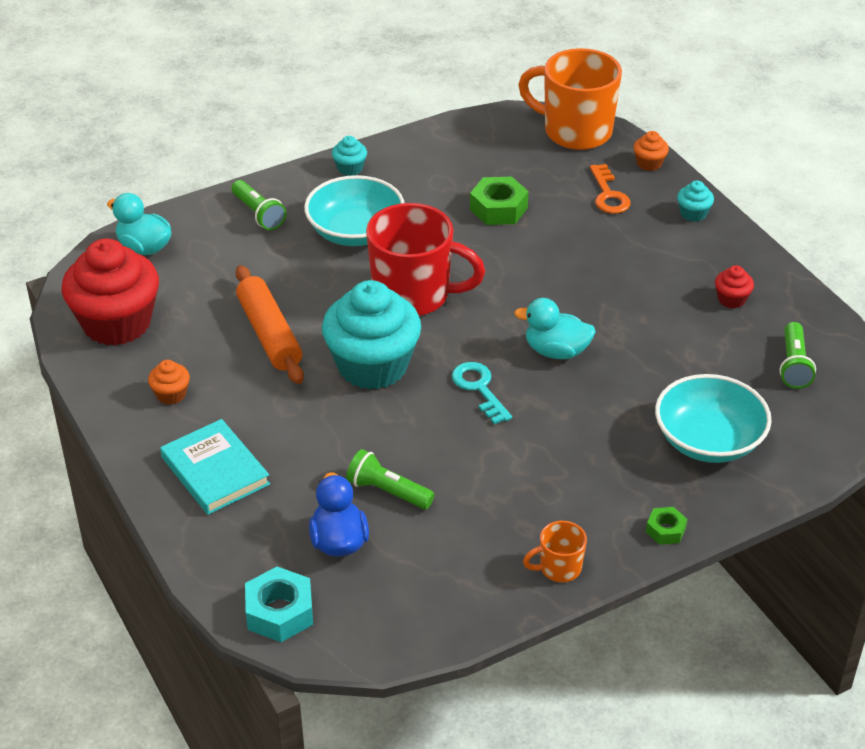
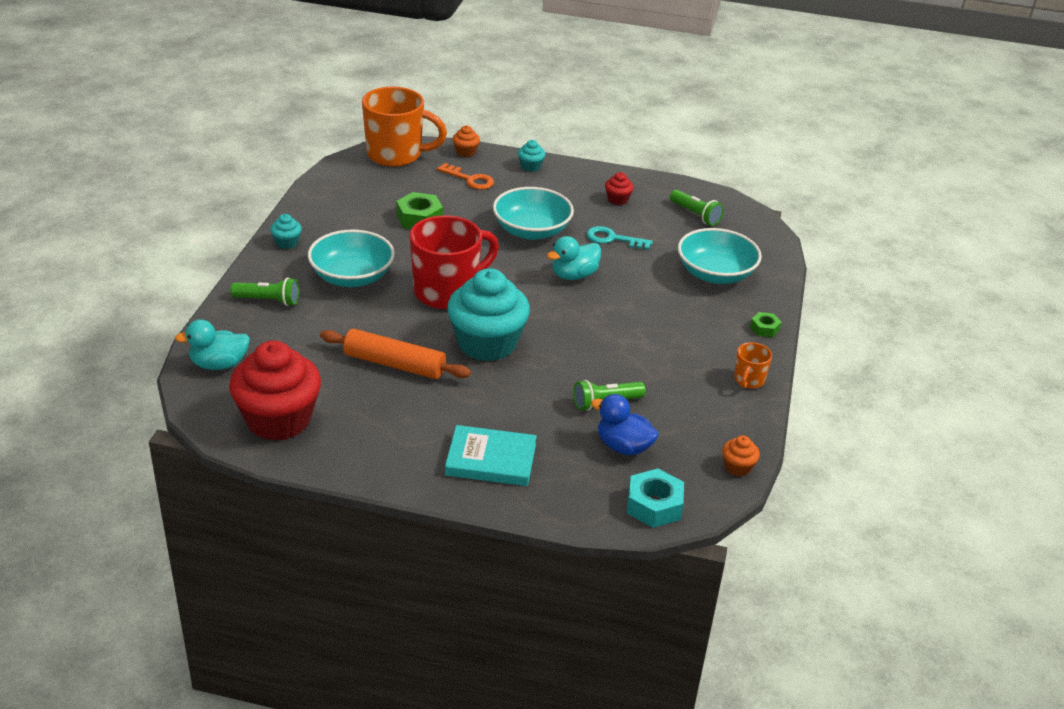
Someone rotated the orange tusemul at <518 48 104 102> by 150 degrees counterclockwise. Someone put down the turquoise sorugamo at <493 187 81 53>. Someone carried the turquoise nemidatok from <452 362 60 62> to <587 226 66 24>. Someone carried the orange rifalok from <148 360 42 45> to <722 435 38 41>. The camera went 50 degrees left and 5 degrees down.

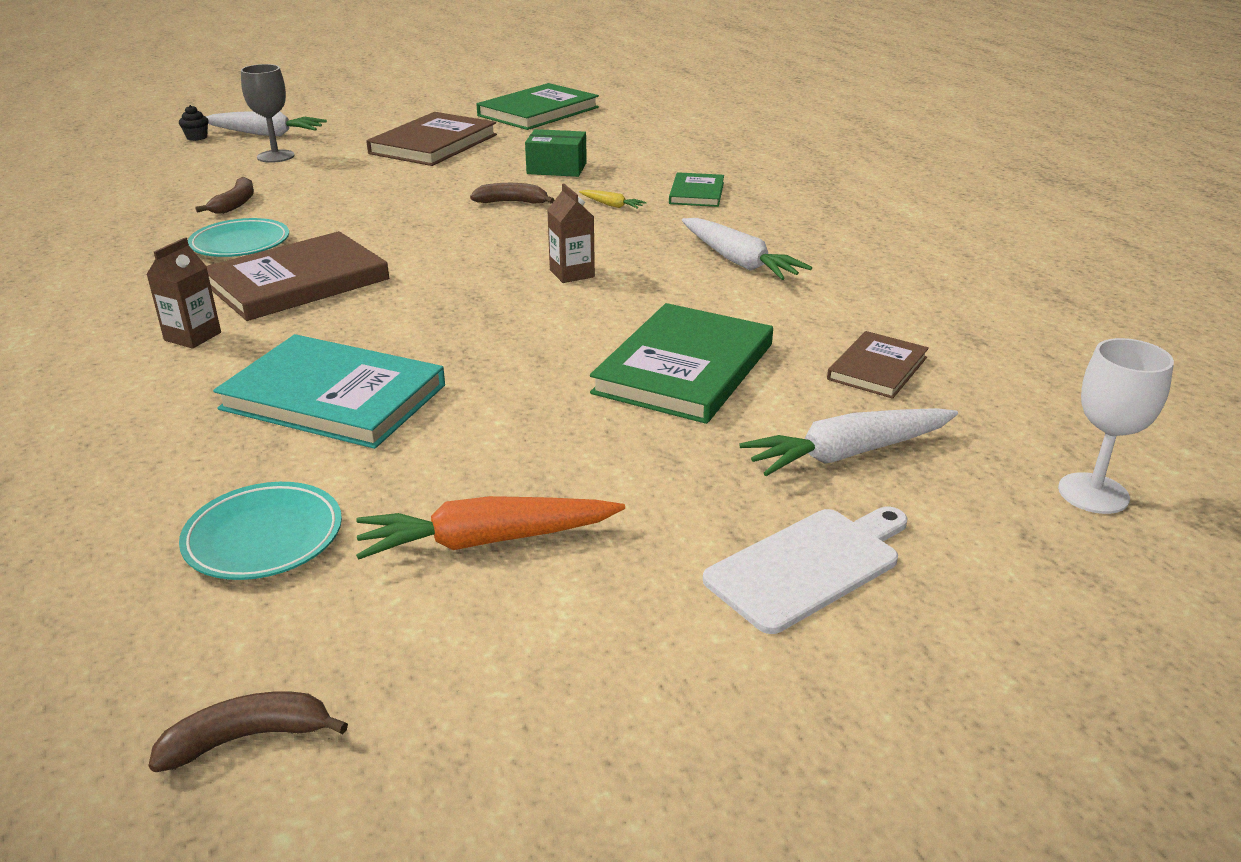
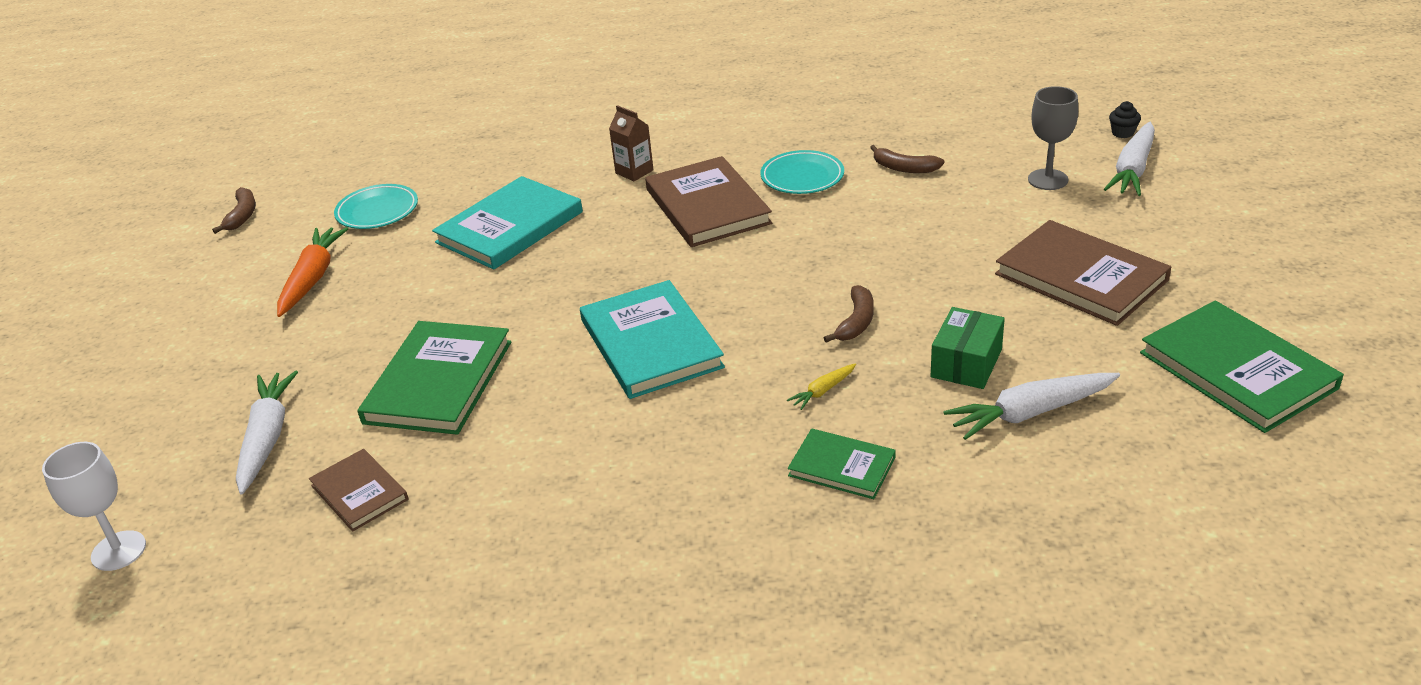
Someone rotated the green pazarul at <590 303 183 121> by 60 degrees clockwise. Someone swapped the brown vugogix at <548 184 47 99> for the turquoise pazarul at <580 280 145 119>. Someone carried the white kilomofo from <682 218 130 62> to <943 373 177 67>. Someone took away the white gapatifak at <703 506 205 128>. The camera went 110 degrees right and 5 degrees up.

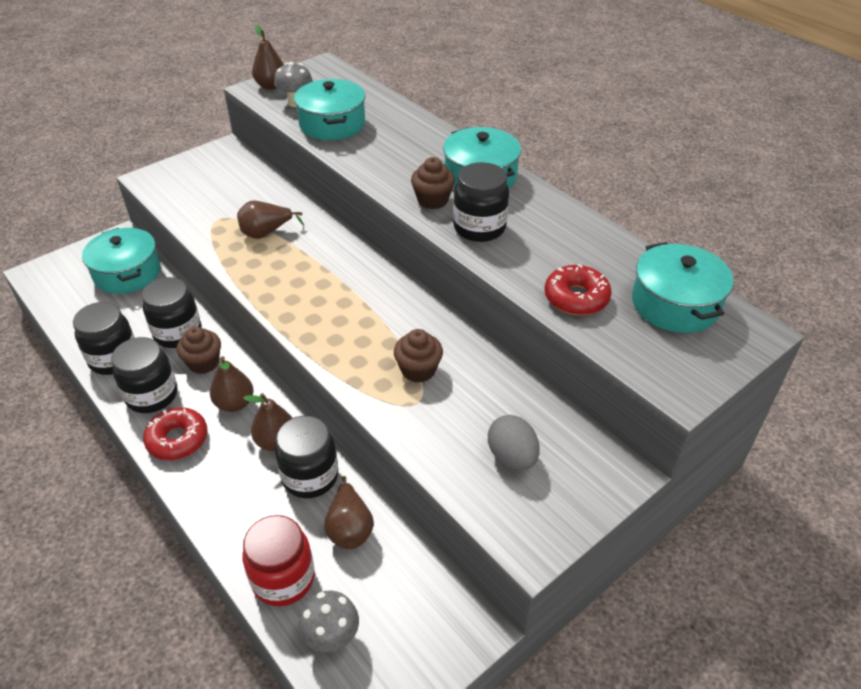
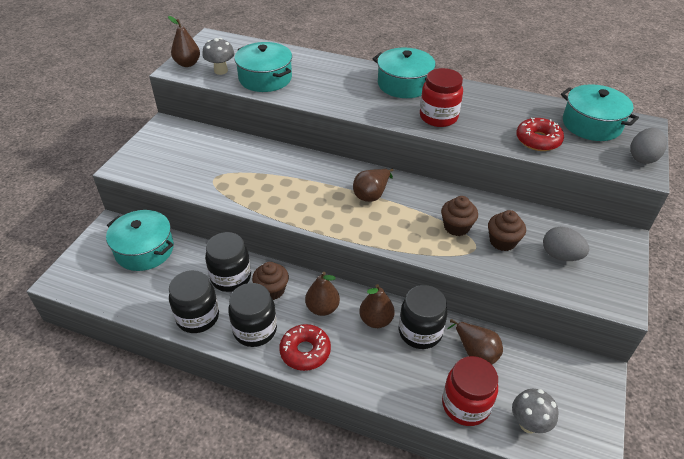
Someone carried the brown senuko from <237 200 67 39> to <353 169 40 33>. Someone repainted the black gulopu at <453 162 56 80>, which became the red gulopu at <420 68 43 59>. Someone carried the brown rifalok from <411 157 44 52> to <488 210 38 41>. Someone put down the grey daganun at <630 128 37 36>. The camera went 30 degrees left and 0 degrees up.

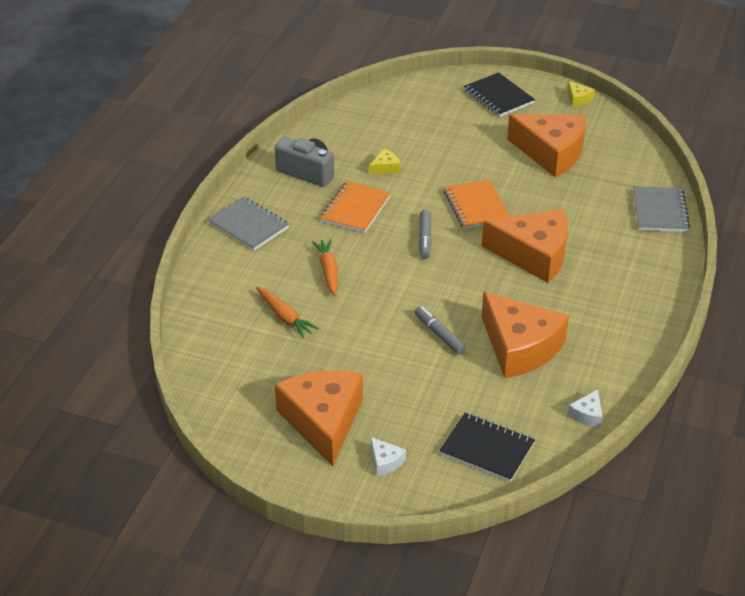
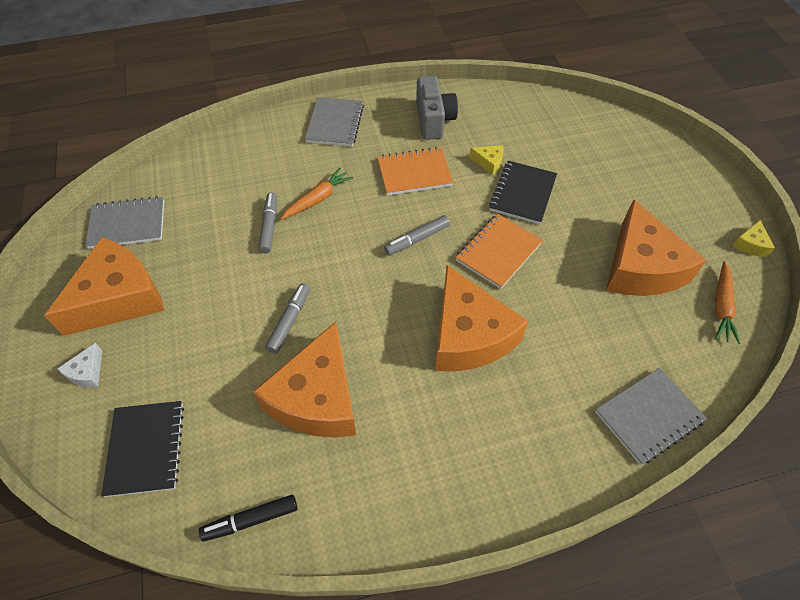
Someone put down the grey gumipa at <85 196 79 53>. Someone swapped the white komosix at <568 390 34 37> for the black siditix at <199 495 99 46>. Someone put down the grey siditix at <258 192 19 62>. Someone carried the black gumipa from <464 72 71 45> to <489 161 68 63>. Someone carried the orange kilomofo from <256 287 63 51> to <715 261 25 83>. The camera went 55 degrees right and 15 degrees up.

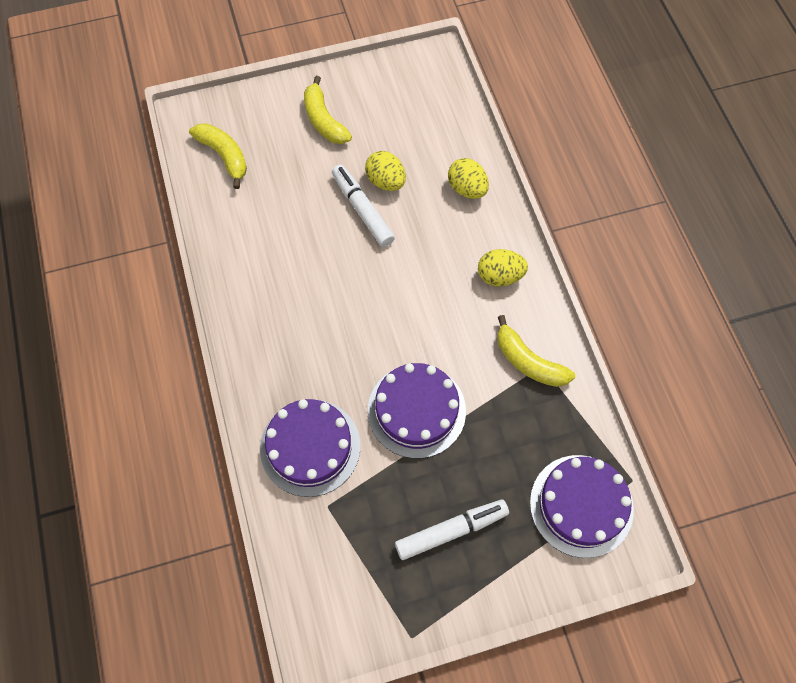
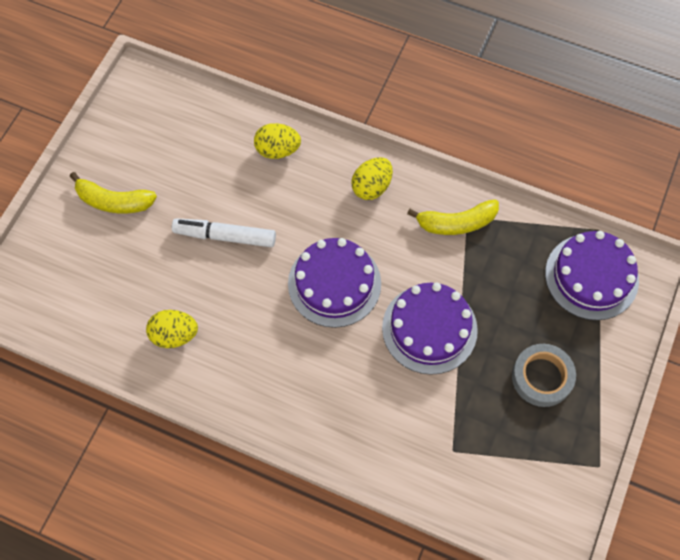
Someone carried the yellow daganun from <365 151 41 40> to <146 310 52 38>. Someone carried the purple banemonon from <260 399 100 98> to <288 238 93 90>. Someone swapped the white siditix at <395 500 114 60> for the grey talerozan at <512 344 64 63>. Someone took away the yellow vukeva at <189 123 58 66>. The camera went 50 degrees left and 0 degrees up.

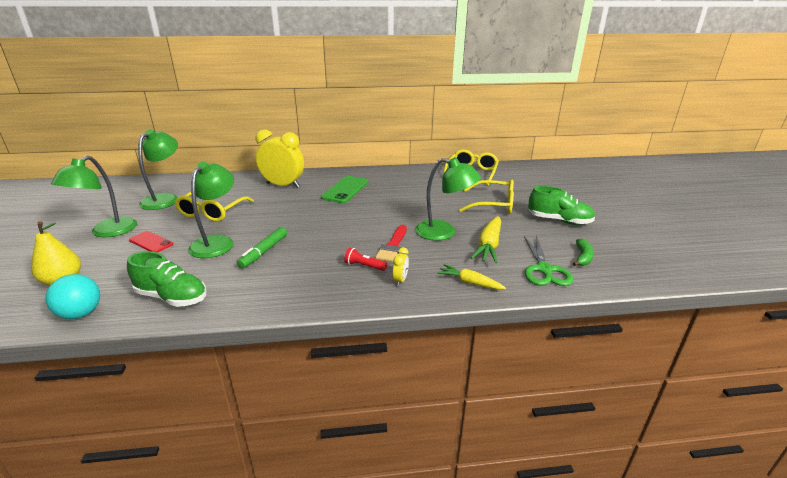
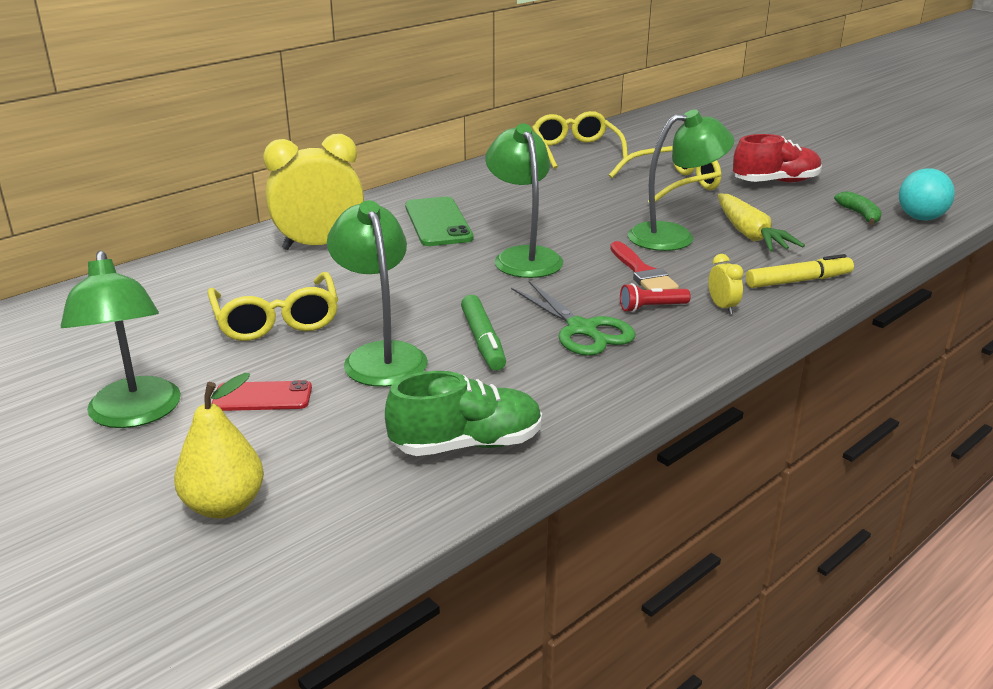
Someone carried the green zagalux from <138 129 40 81> to <485 123 78 155>. Someone carried the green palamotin from <524 236 49 50> to <511 281 125 75>. Someone repainted the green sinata at <528 186 67 39>, which became the red sinata at <733 134 89 48>. Someone swapped the yellow kilomofo at <437 264 69 26> for the yellow siditix at <746 254 108 34>. Someone carried the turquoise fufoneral from <45 274 55 45> to <899 168 56 52>. The camera went 35 degrees left and 0 degrees up.

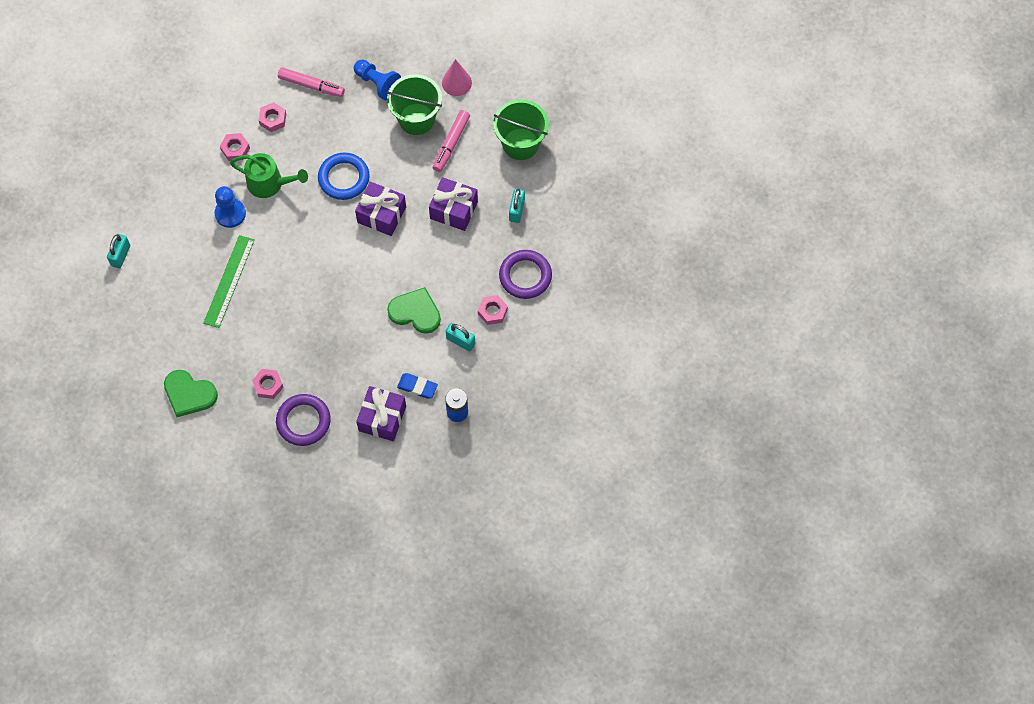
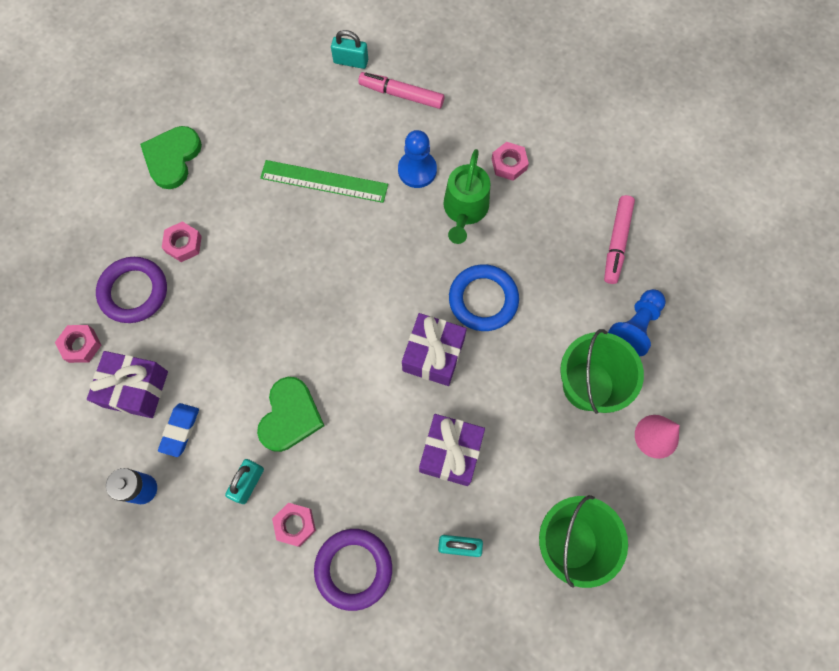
Someone carried the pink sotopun from <258 102 28 30> to <55 325 46 38>. Someone carried the pink siditix from <433 110 37 62> to <358 72 86 37>. The camera went 85 degrees right and 5 degrees up.

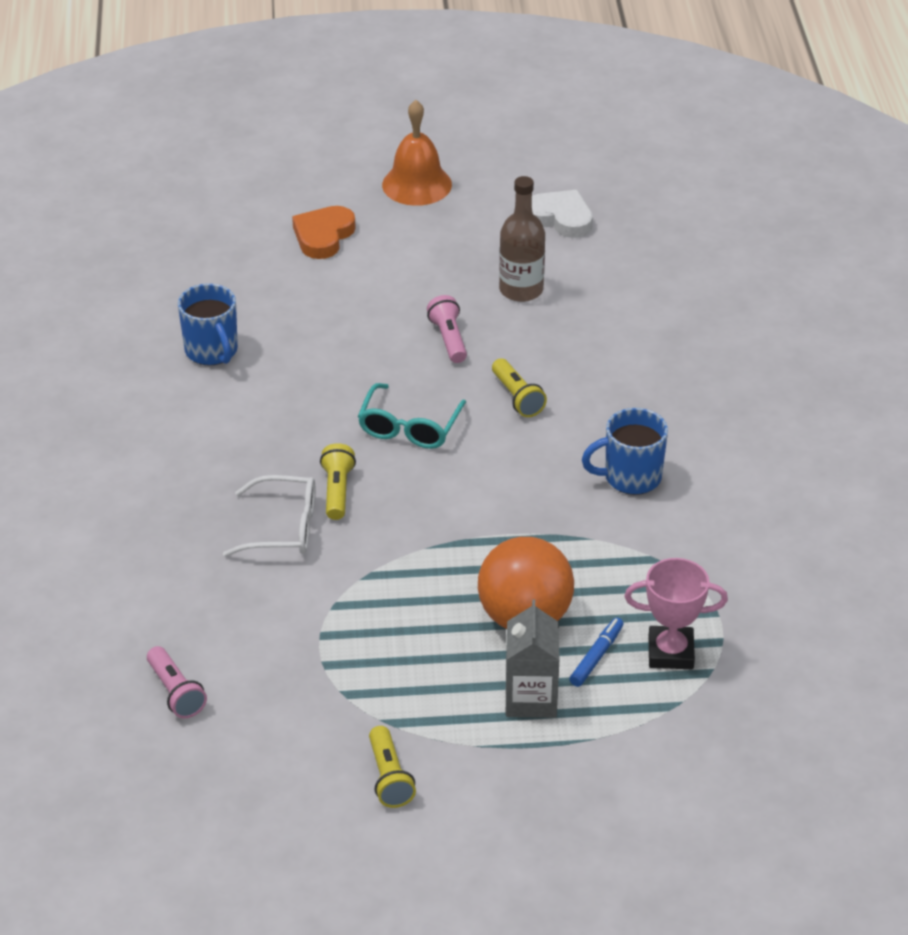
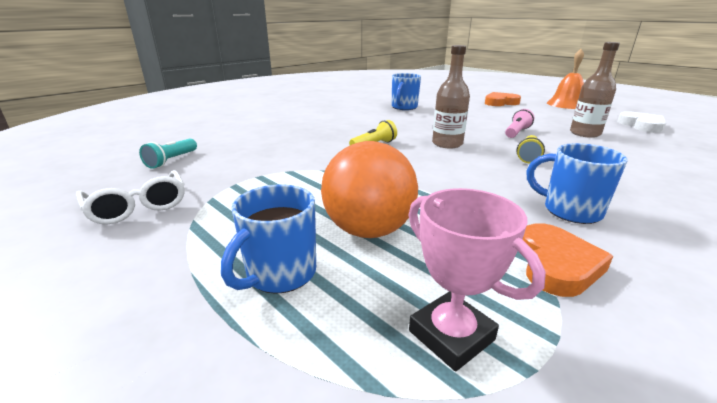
Someone carried the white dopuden from <223 475 92 82> to <76 170 109 54>. Someone repainted the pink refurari at <147 646 60 72>, which became the turquoise refurari at <139 138 58 31>. Someone swapped the grey vugogix at <506 599 53 119> for the blue tusemul at <221 185 95 109>. Someone swapped the turquoise dopuden at <358 383 108 66> for the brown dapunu at <432 45 38 104>. Someone put down the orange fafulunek at <522 223 91 74>. Someone took away the yellow refurari at <369 726 47 82>. Someone took away the blue siditix at <570 618 54 69>. The camera went 50 degrees right and 15 degrees down.

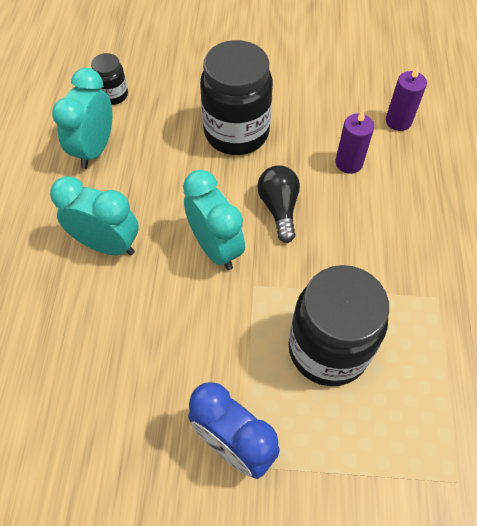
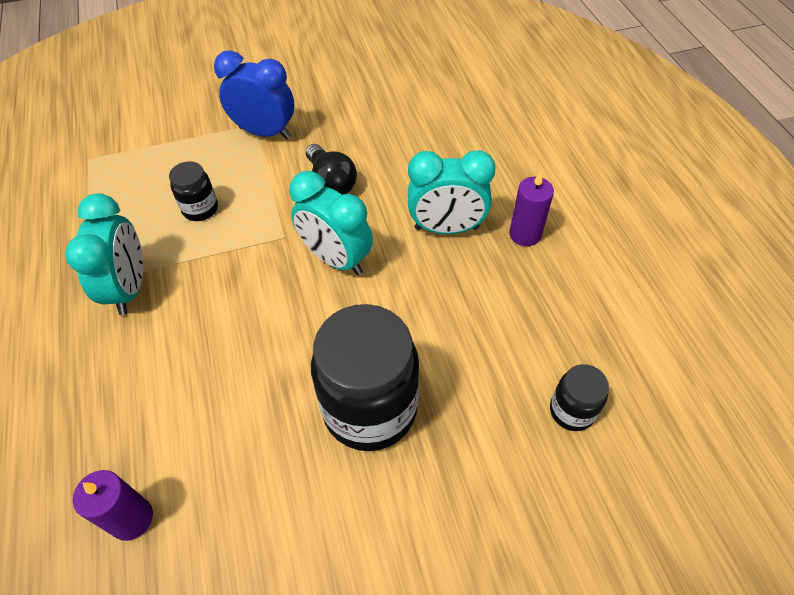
Someone carried the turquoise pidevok from <52 68 60 101> to <65 193 78 122>. Someone scaled the black gulopu at <288 265 101 121> by 0.48. Someone carried the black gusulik from <257 165 43 78> to <306 144 51 51>. Someone carried the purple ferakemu from <336 110 38 64> to <509 171 45 75>. The camera went 160 degrees right and 5 degrees down.

